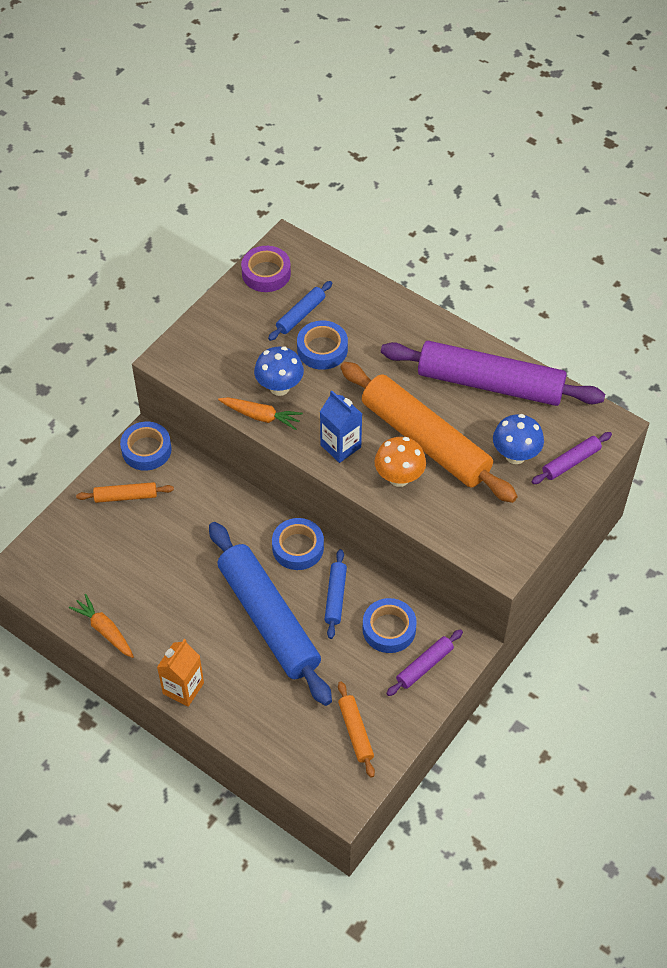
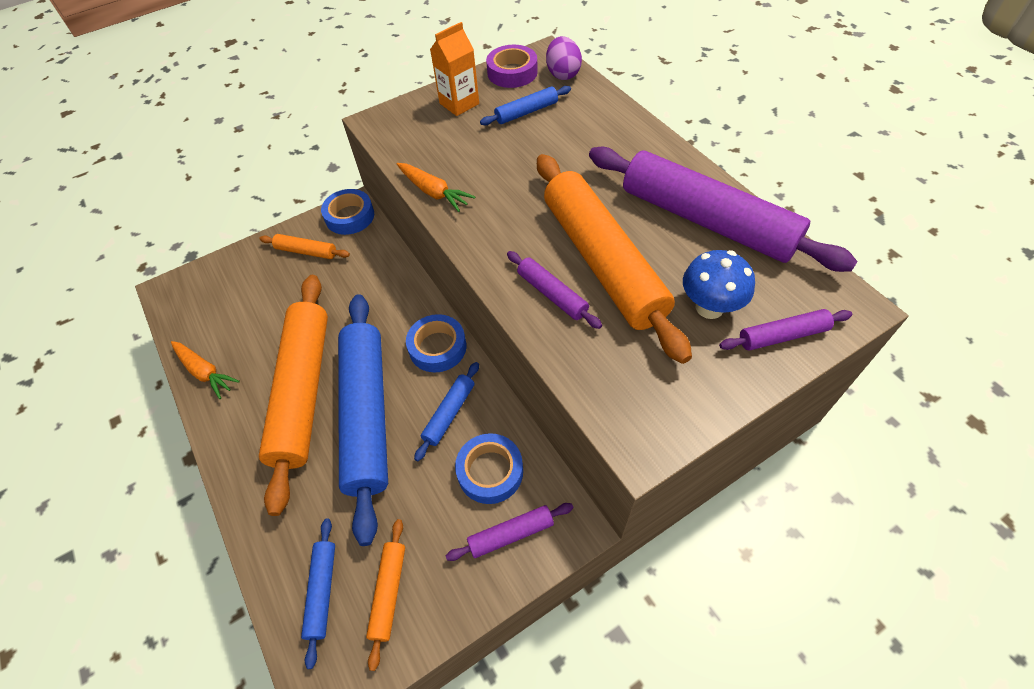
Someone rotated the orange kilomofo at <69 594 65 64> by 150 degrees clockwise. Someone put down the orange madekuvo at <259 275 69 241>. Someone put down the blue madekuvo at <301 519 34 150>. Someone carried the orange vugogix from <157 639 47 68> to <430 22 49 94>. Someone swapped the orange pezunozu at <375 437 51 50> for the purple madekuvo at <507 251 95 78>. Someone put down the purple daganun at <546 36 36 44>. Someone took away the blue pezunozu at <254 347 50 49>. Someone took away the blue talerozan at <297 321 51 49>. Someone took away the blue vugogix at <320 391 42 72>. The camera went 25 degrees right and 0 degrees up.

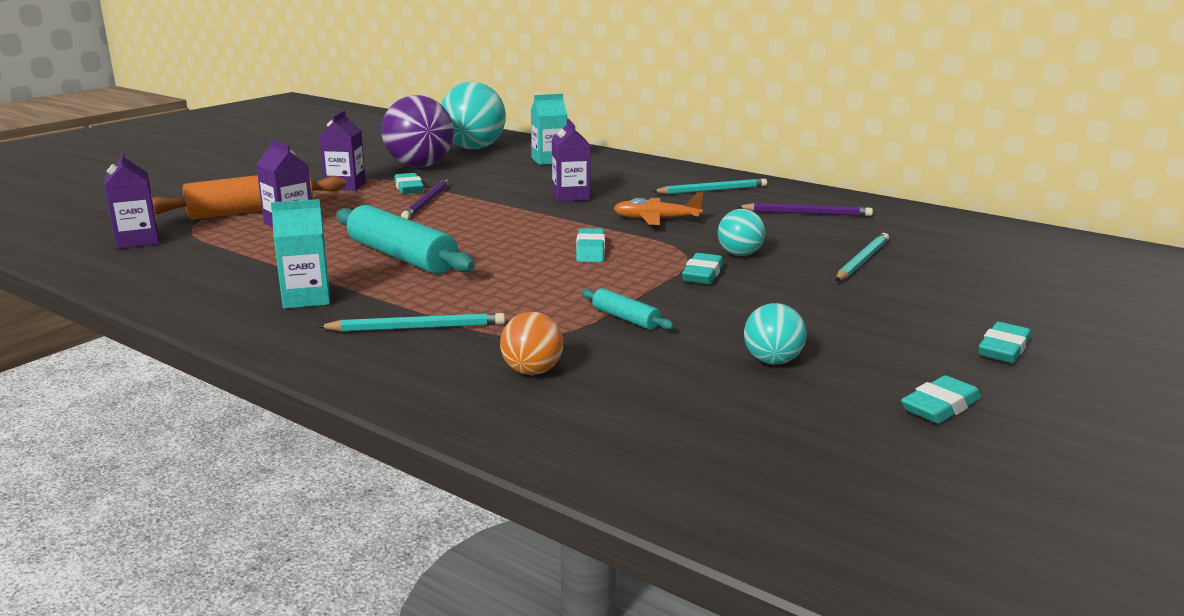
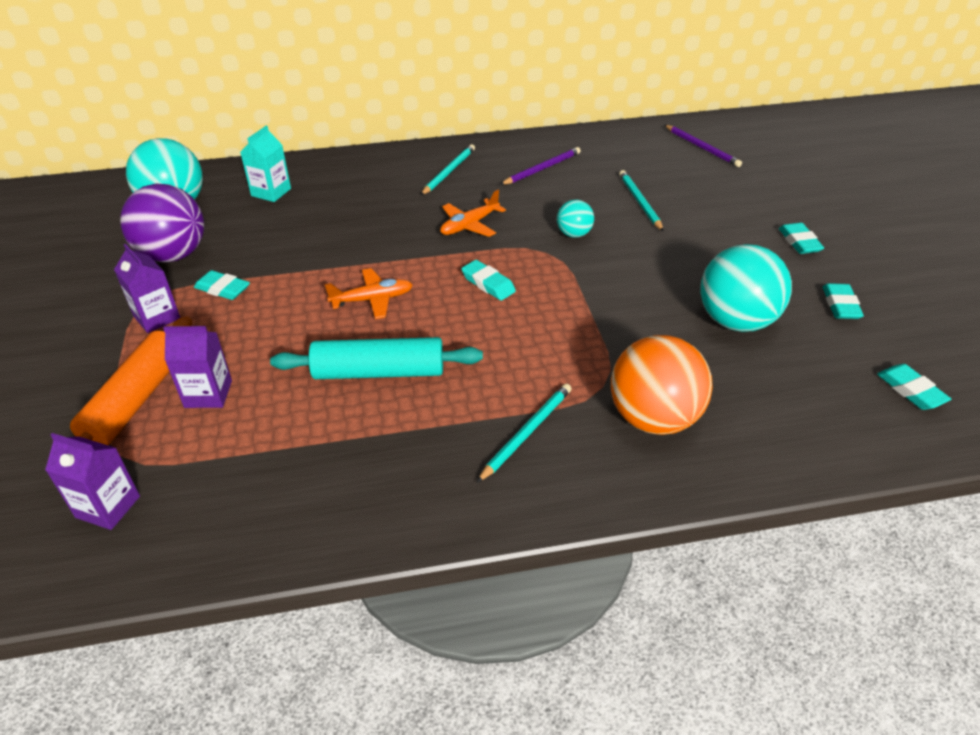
Someone put down the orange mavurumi at <325 268 87 51>. Someone scaled the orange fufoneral at <500 312 63 63> by 1.99. Someone carried the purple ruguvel from <401 180 48 39> to <665 125 77 42>. Someone scaled the turquoise fufoneral at <744 303 62 62> by 1.99. Someone carried the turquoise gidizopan from <682 253 41 31> to <877 364 74 46>. Someone took away the turquoise vugogix at <271 199 59 110>. Someone took away the purple vugogix at <552 119 39 83>. Someone took away the turquoise madekuvo at <581 288 93 42>. The camera went 45 degrees left and 20 degrees up.

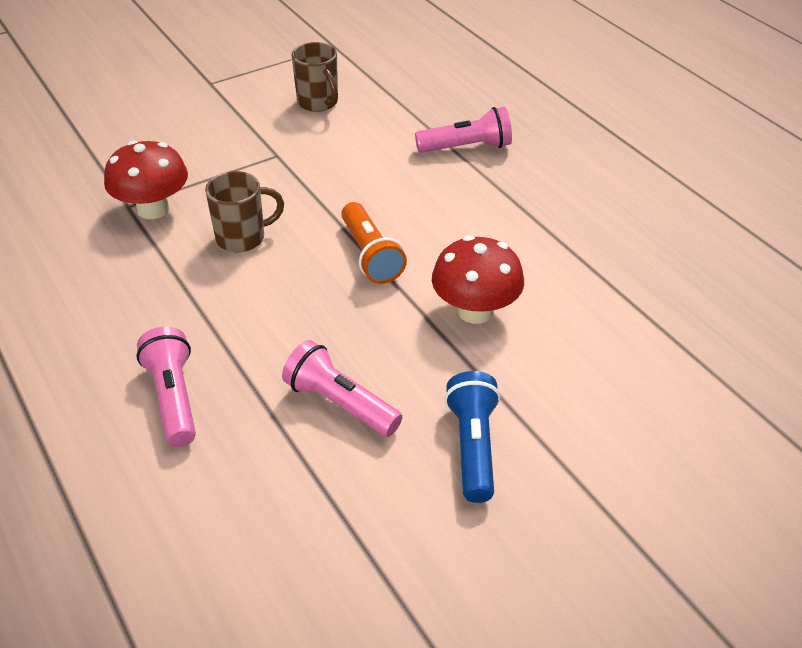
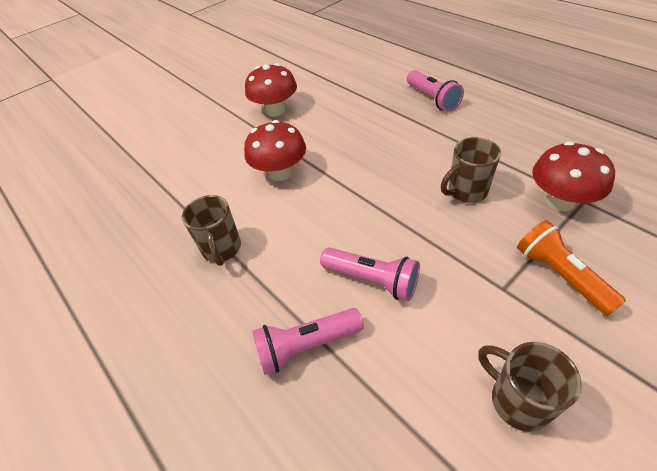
Someone put down the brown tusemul at <182 195 59 71>. Someone swapped the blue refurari at <445 371 55 132> for the red pezunozu at <245 63 52 54>. Someone carried the pink refurari from <282 340 120 97> to <320 247 100 54>. Someone carried the orange refurari from <341 202 66 82> to <517 220 109 96>. The camera went 175 degrees right and 5 degrees up.

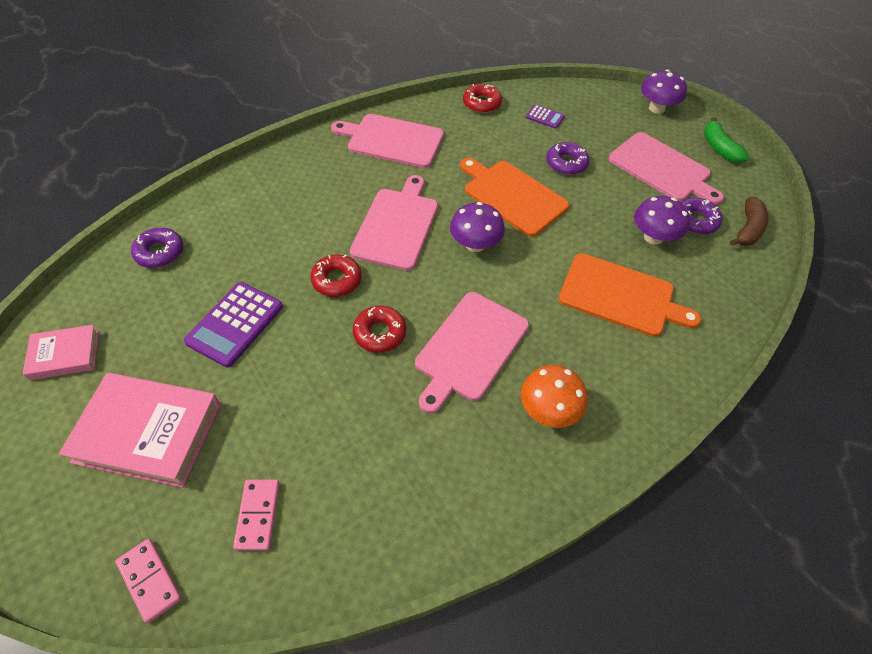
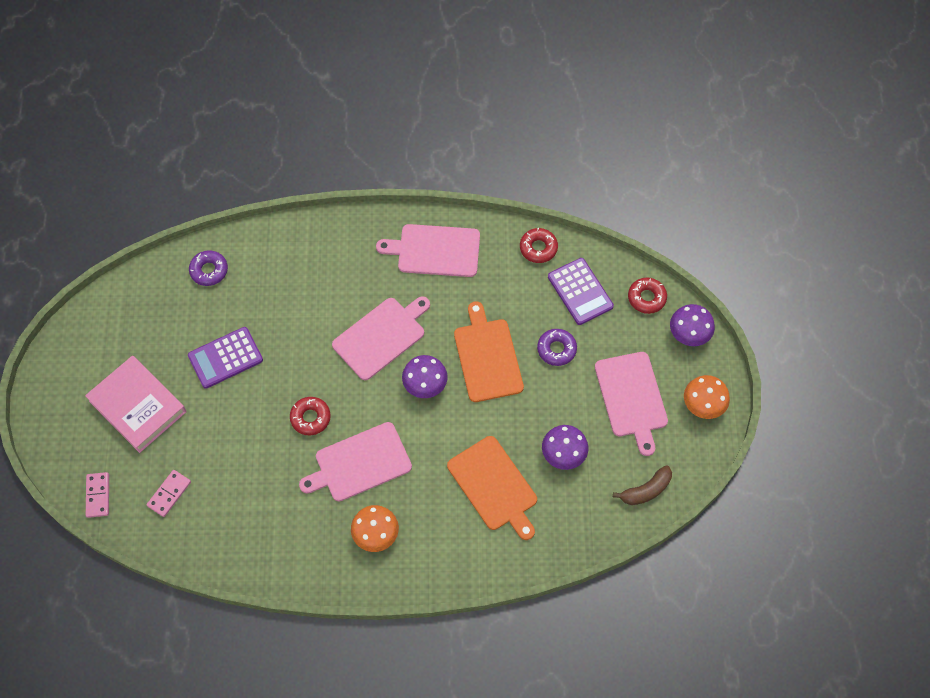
Someone rotated the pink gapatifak at <331 114 113 54> by 45 degrees counterclockwise. Someone scaled the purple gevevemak at <526 105 39 24> by 1.93. Someone carried the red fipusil from <310 255 51 42> to <628 277 39 37>. Someone swapped the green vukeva at <704 117 45 46> for the orange pezunozu at <684 375 46 44>. Someone took away the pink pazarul at <23 325 76 55>. Someone took away the purple fipusil at <681 198 41 36>. The camera went 35 degrees right and 10 degrees up.

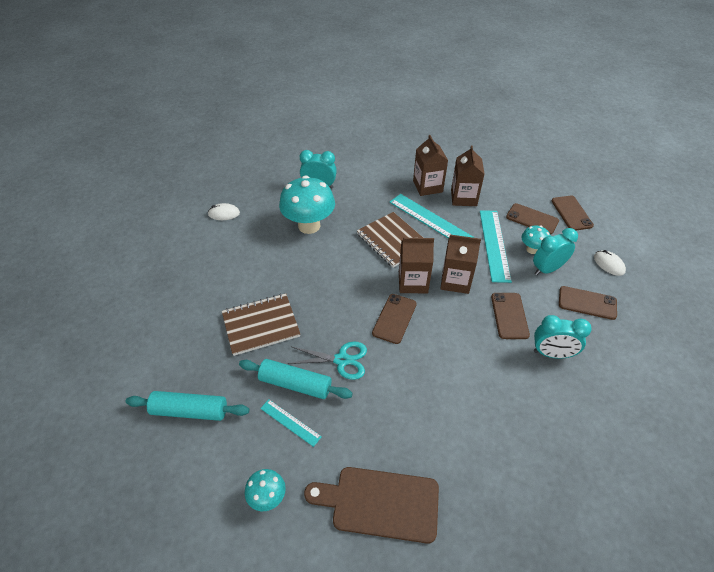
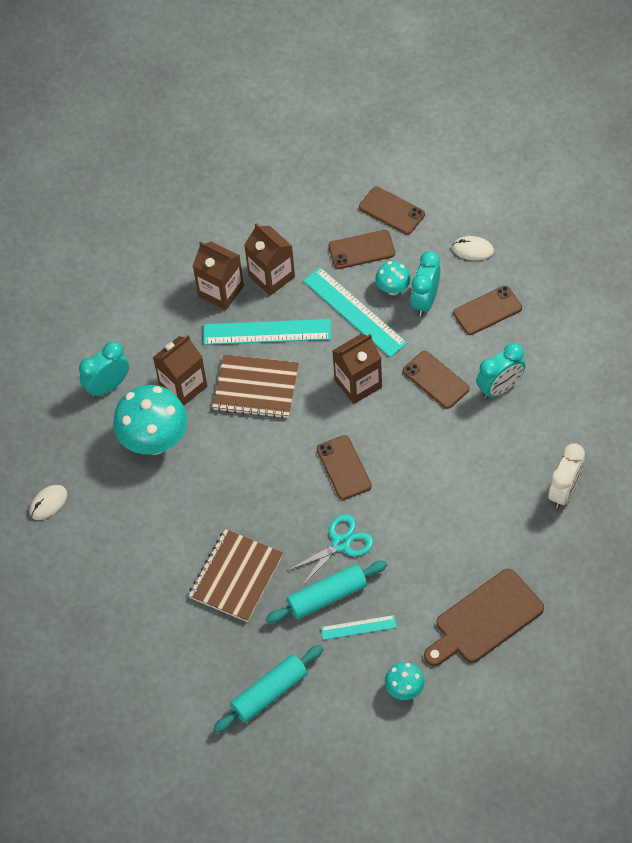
Someone carried the brown vugogix from <399 238 35 55> to <153 335 54 70>. Someone put down the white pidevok at <548 443 37 65>. The camera went 40 degrees left and 10 degrees up.

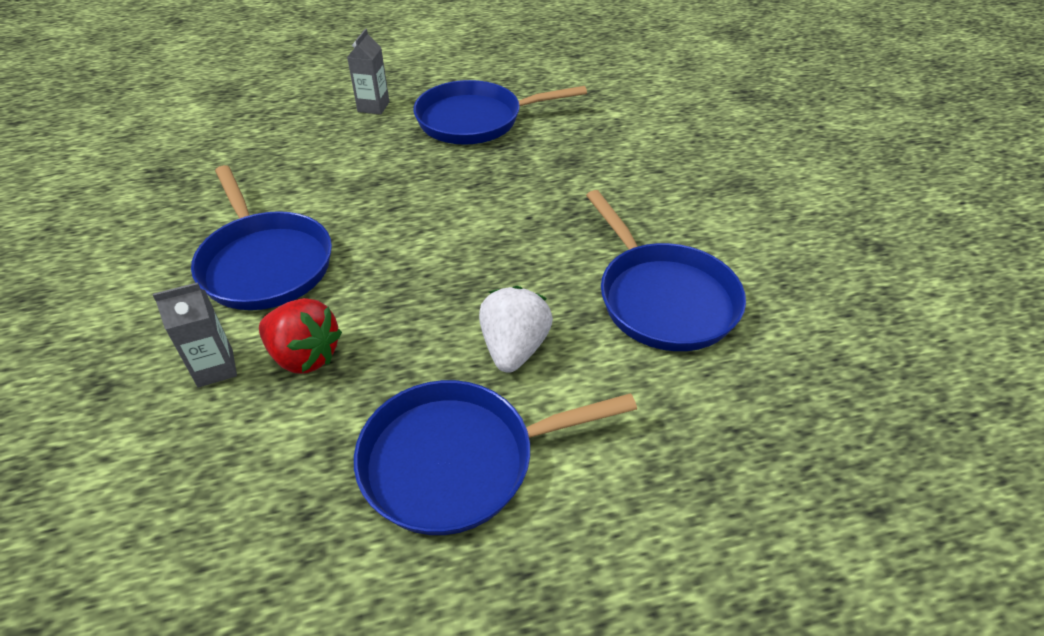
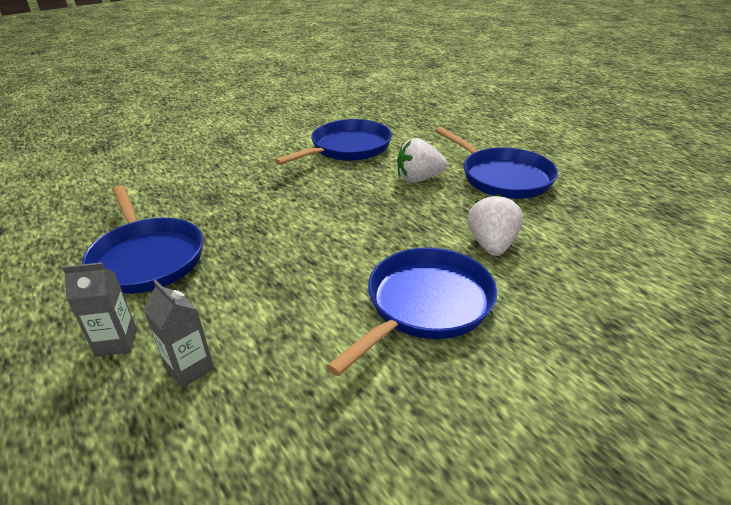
Someone carried the grey vugogix from <153 282 84 105> to <143 280 71 108>. Someone repainted the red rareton at <259 298 83 76>, which became the white rareton at <468 194 55 62>. The camera went 110 degrees left and 10 degrees down.

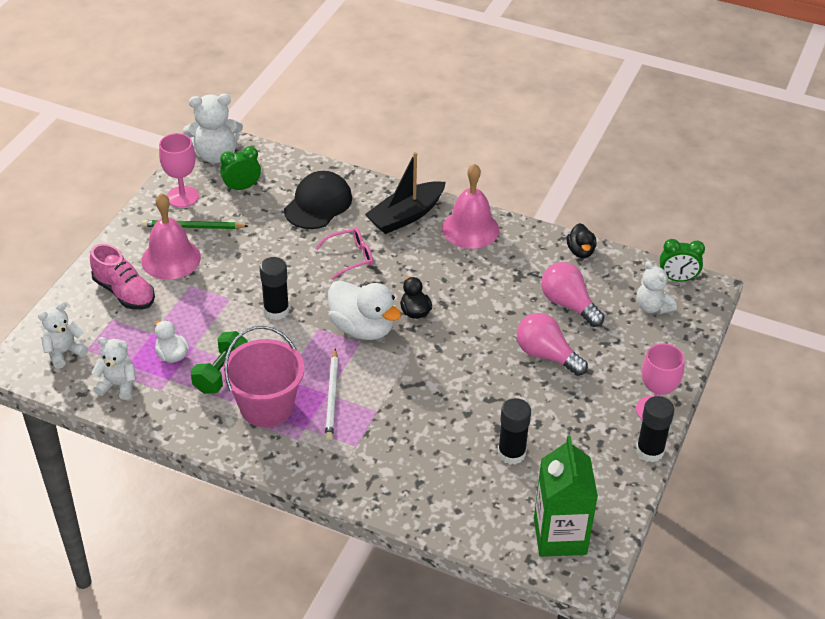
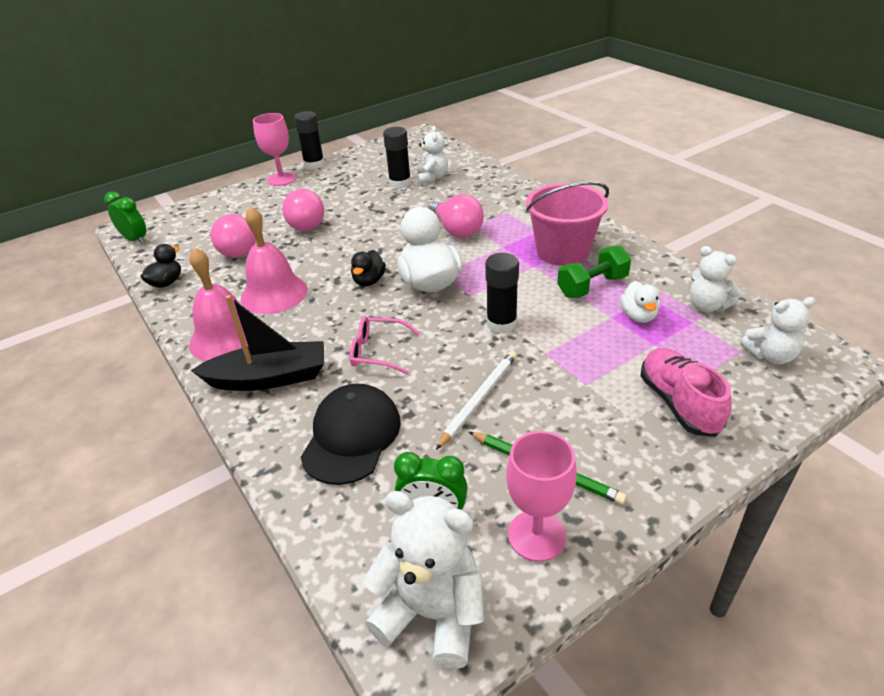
Someone carried the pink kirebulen from <141 193 60 87> to <241 206 67 108>. Someone rotated the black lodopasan at <284 171 68 58> by 135 degrees clockwise. Someone carried the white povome from <637 261 40 53> to <417 126 31 58>. Someone put down the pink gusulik at <428 194 56 44>. Someone carried the white ruguvel from <325 348 13 93> to <436 351 81 99>. Someone took away the green vugogix at <534 436 64 121>. The camera went 145 degrees left and 5 degrees down.

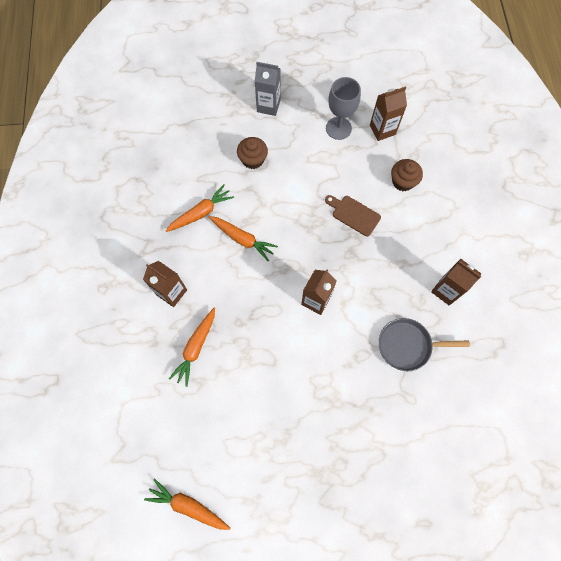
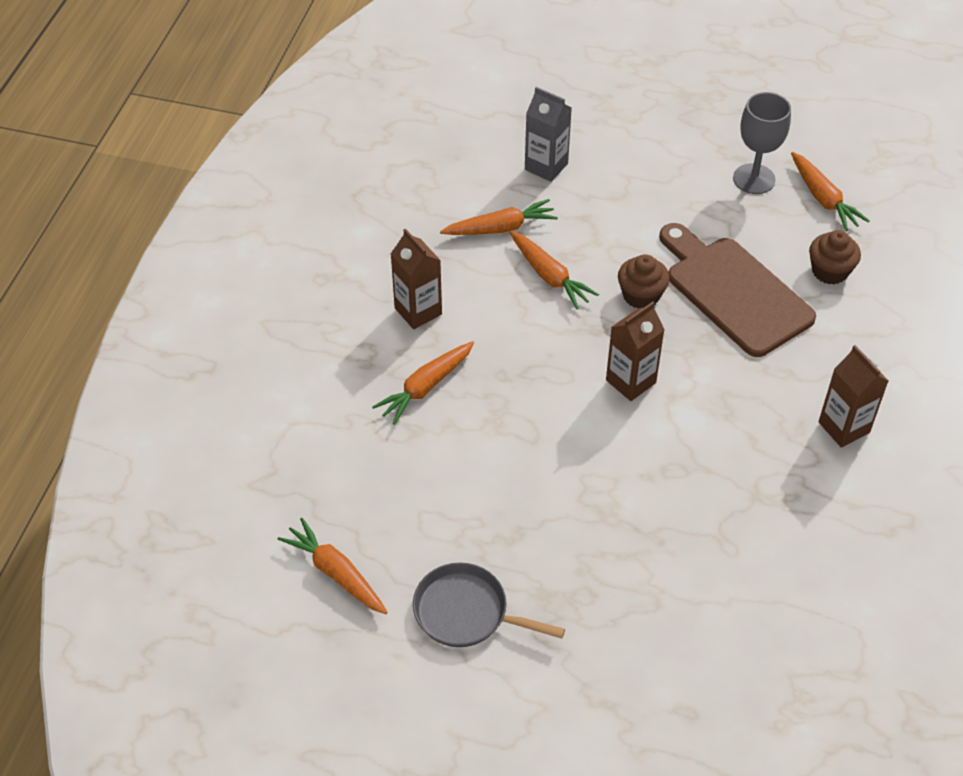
Someone carried the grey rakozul from <379 318 91 53> to <413 563 152 84>. Someone carried the grey vugogix from <255 62 26 54> to <525 87 47 95>. Someone carried the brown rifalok from <237 137 31 32> to <618 254 52 54>. Someone scaled the brown gapatifak at <325 195 56 41> by 1.96. Someone swapped the brown vugogix at <370 86 37 55> for the orange kilomofo at <791 152 79 79>. The camera went 20 degrees right and 20 degrees down.

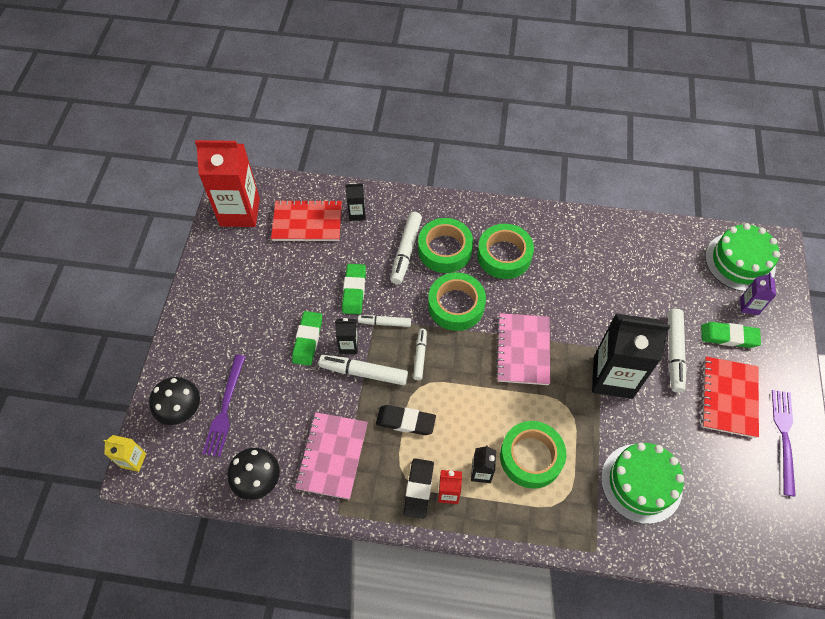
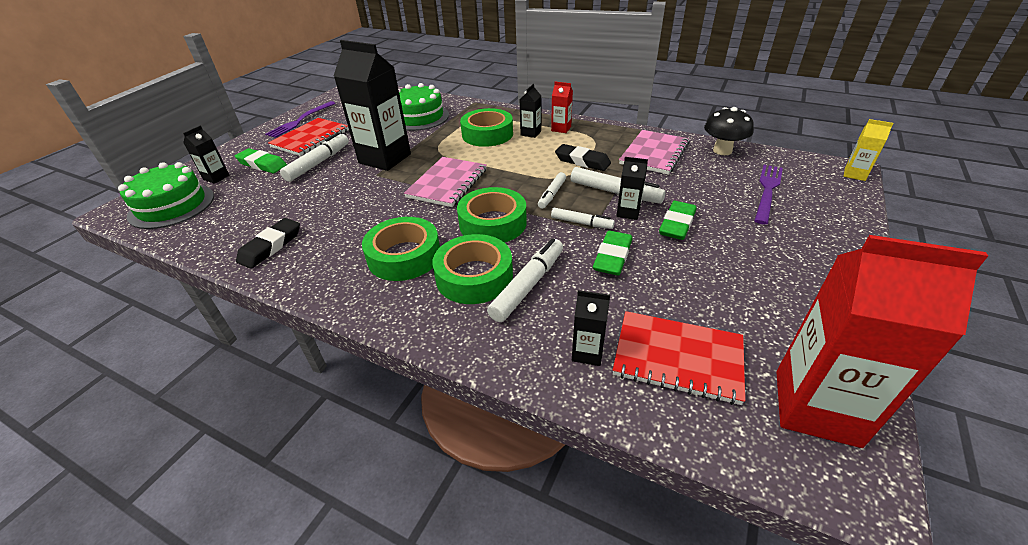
Someone repainted the purple vugogix at <740 272 36 43>, which became the black vugogix at <183 126 47 58>. Someone carried the black gidizopan from <403 459 31 60> to <236 218 64 51>. Someone took away the black pezunozu at <149 377 51 48>. The camera went 160 degrees left and 20 degrees down.

